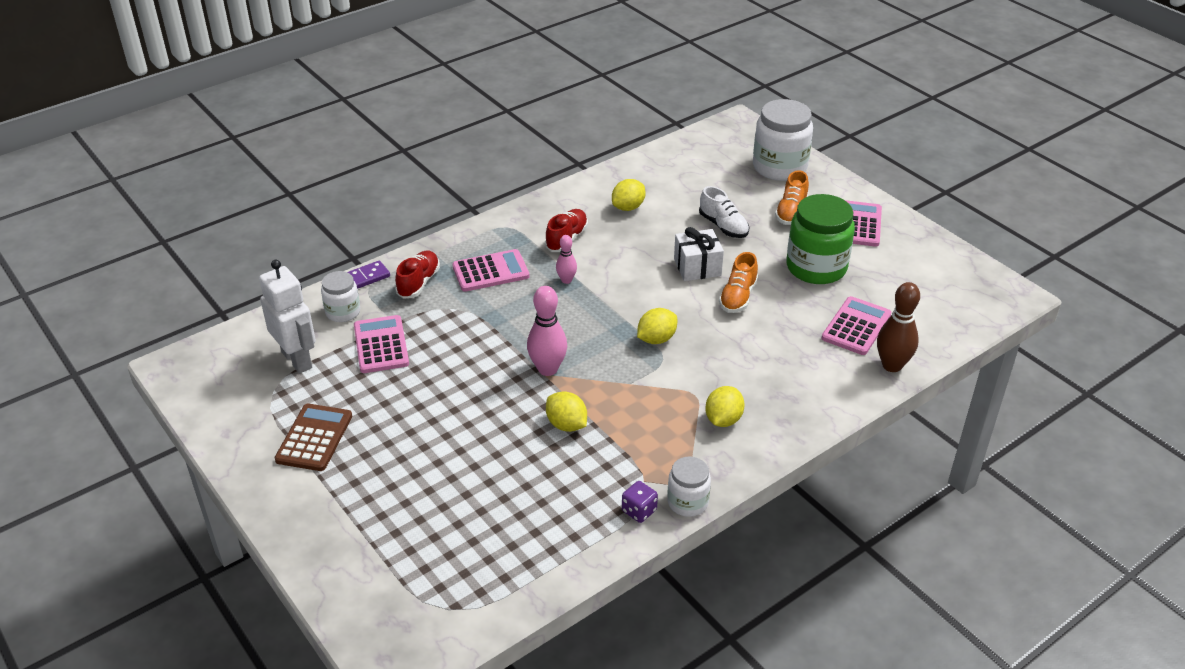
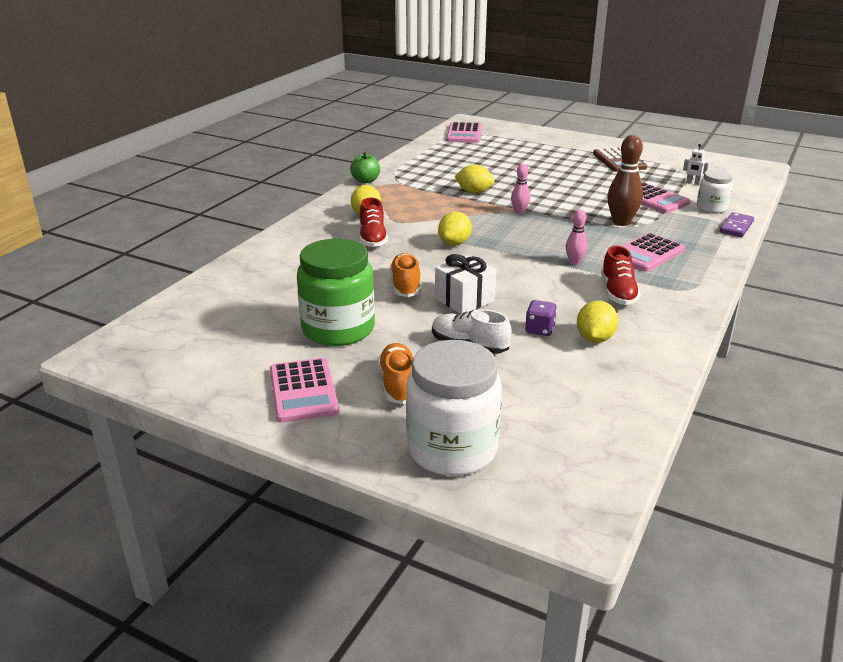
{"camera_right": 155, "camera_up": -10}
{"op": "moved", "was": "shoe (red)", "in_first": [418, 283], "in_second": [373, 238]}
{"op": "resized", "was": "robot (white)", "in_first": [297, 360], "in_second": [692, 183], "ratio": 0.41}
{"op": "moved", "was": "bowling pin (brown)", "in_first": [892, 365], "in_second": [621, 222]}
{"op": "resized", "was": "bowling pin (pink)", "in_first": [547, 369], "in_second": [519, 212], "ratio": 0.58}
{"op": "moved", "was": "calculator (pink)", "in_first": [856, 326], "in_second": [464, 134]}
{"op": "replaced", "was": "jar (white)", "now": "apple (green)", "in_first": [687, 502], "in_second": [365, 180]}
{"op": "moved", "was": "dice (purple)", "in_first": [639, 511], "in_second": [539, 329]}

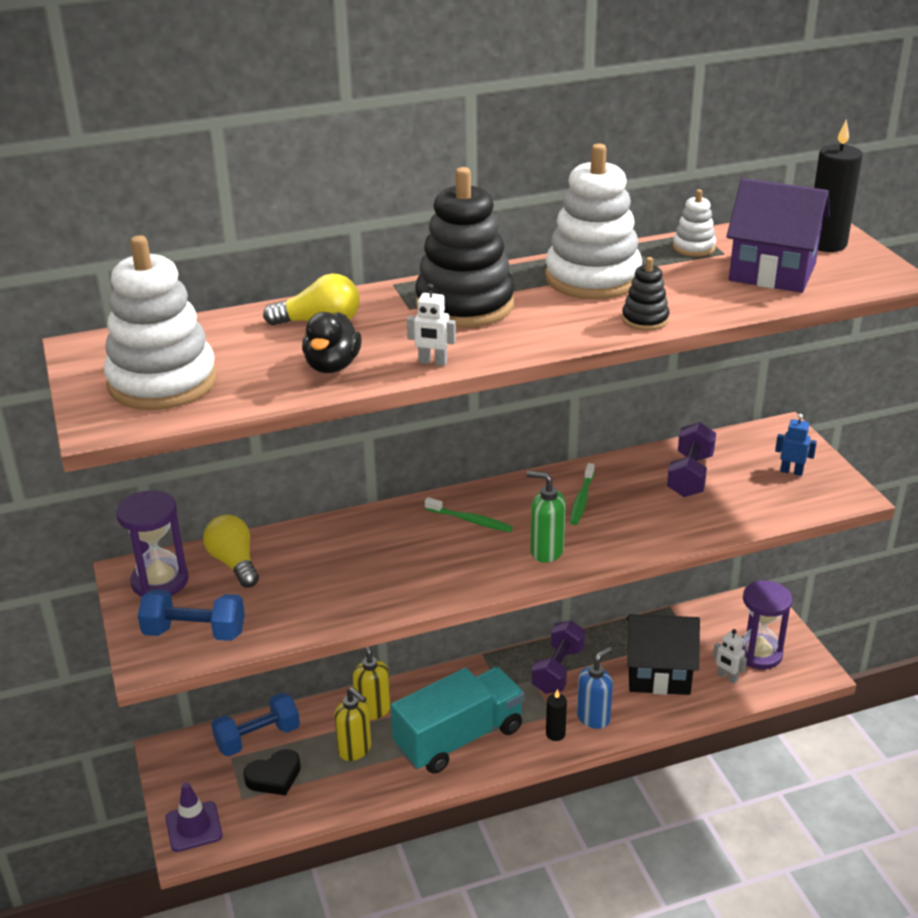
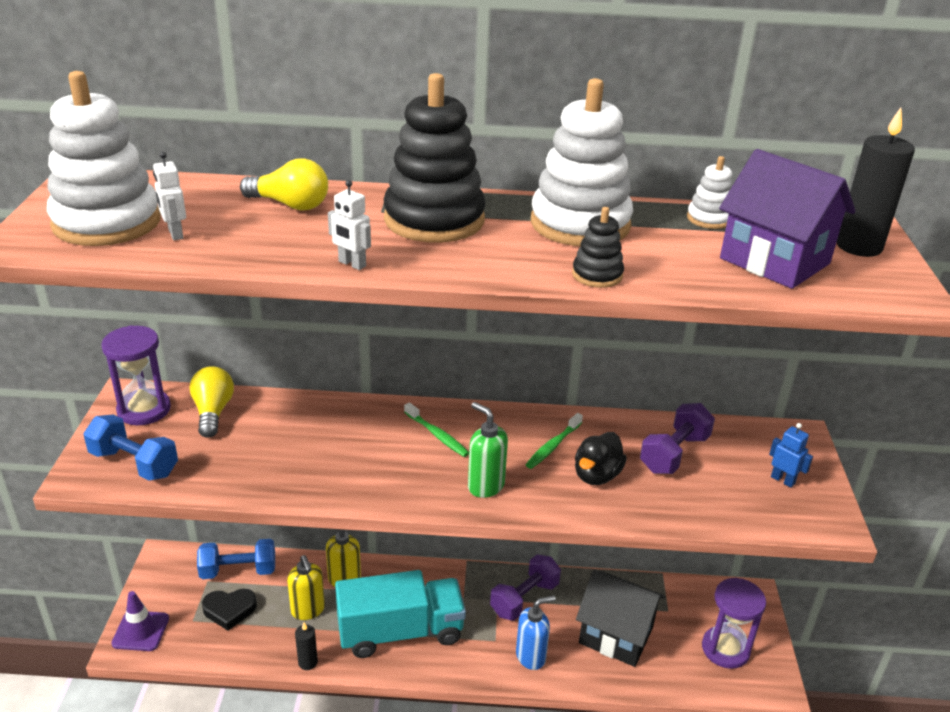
{"camera_right": 20, "camera_up": 0}
{"op": "moved", "was": "duck (black)", "in_first": [332, 366], "in_second": [596, 475]}
{"op": "moved", "was": "robot (white)", "in_first": [727, 677], "in_second": [175, 234]}
{"op": "moved", "was": "candle (black)", "in_first": [555, 734], "in_second": [308, 662]}

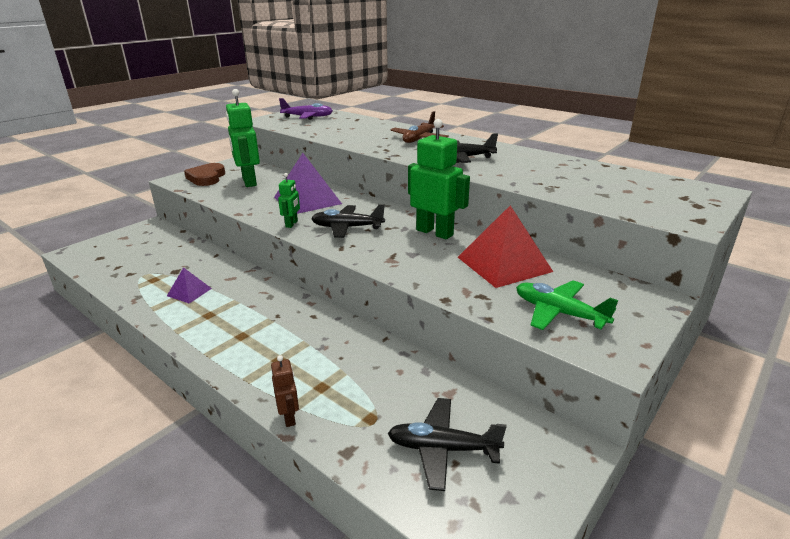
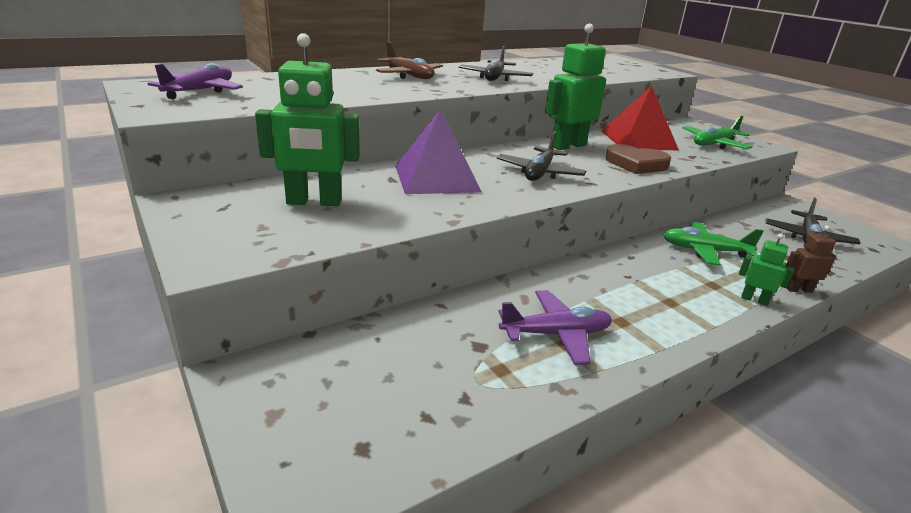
{"camera_right": -75, "camera_up": 0}
{"op": "moved", "was": "heart (brown)", "in_first": [207, 178], "in_second": [636, 164]}
{"op": "moved", "was": "robot (green)", "in_first": [292, 224], "in_second": [754, 300]}
{"op": "replaced", "was": "pyramid (purple)", "now": "plane (purple)", "in_first": [189, 292], "in_second": [556, 334]}
{"op": "added", "now": "plane (green)", "in_second": [704, 251]}

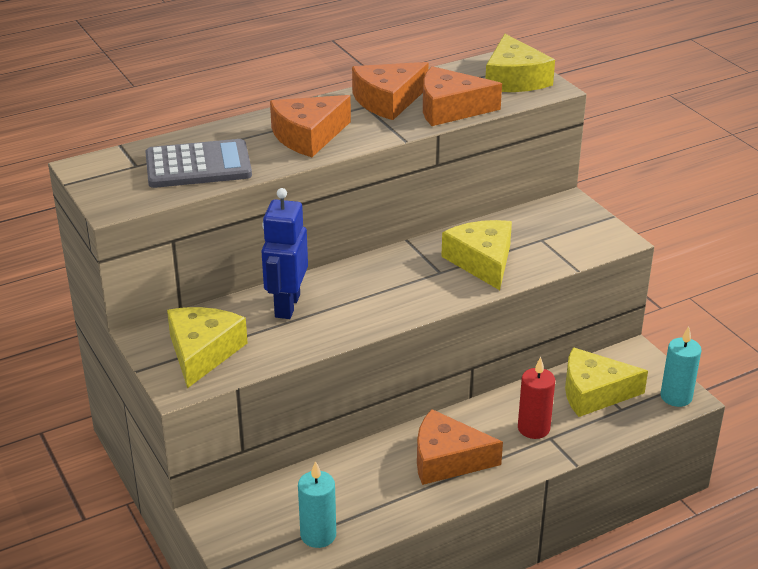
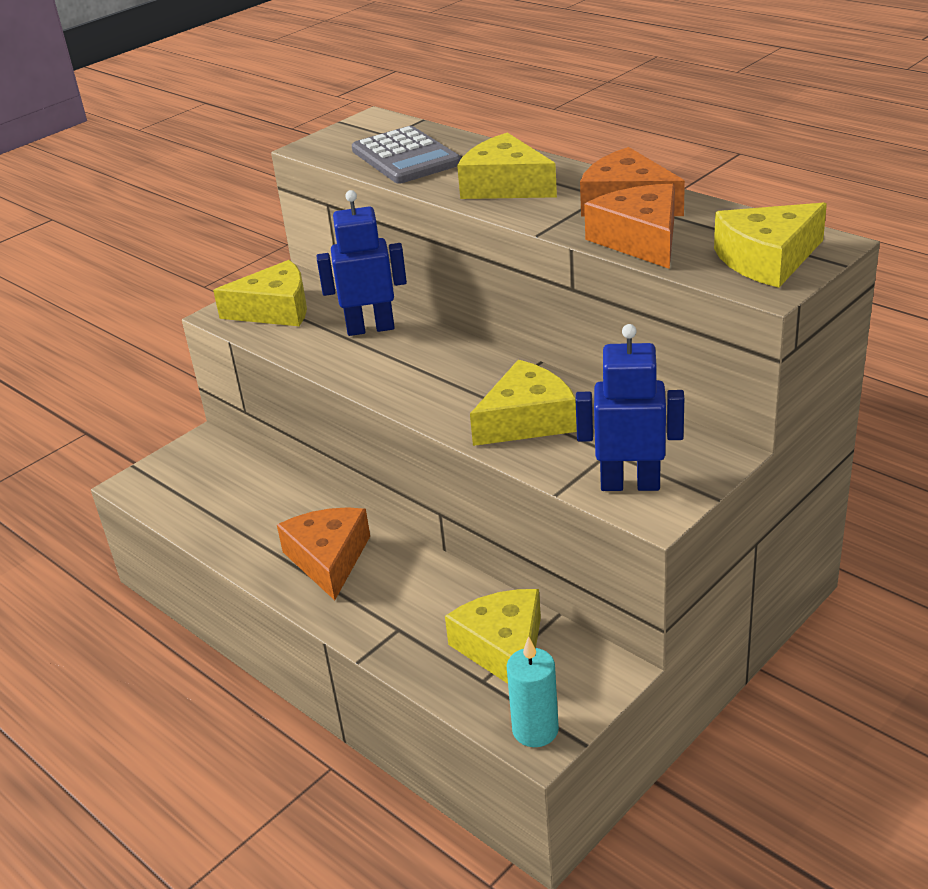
{"camera_right": 75, "camera_up": 0}
{"op": "recoloured", "was": "cheese (orange)", "now": "cheese (yellow)", "in_first": [308, 136], "in_second": [505, 186]}
{"op": "removed", "was": "candle (red)", "in_first": [533, 428]}
{"op": "removed", "was": "candle (turquoise)", "in_first": [318, 535]}
{"op": "added", "now": "robot (blue)", "in_second": [630, 484]}

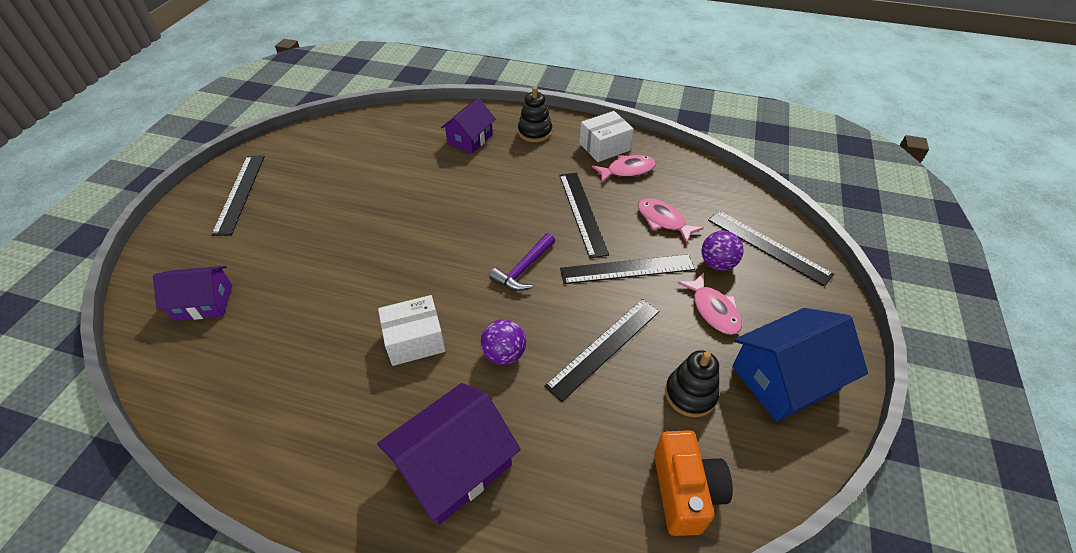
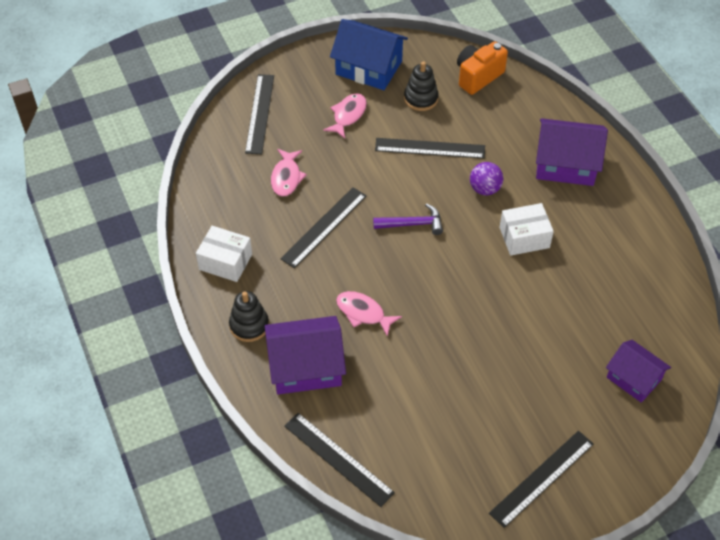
{"camera_right": -130, "camera_up": 5}
{"op": "resized", "was": "house (purple)", "in_first": [470, 139], "in_second": [306, 366], "ratio": 1.53}
{"op": "moved", "was": "fish (pink)", "in_first": [627, 170], "in_second": [363, 313]}
{"op": "removed", "was": "ball (purple)", "in_first": [717, 263]}
{"op": "moved", "was": "ruler (black)", "in_first": [627, 269], "in_second": [338, 459]}
{"op": "turned", "was": "box (white)", "in_first": [415, 340], "in_second": [524, 237], "clockwise": -45}

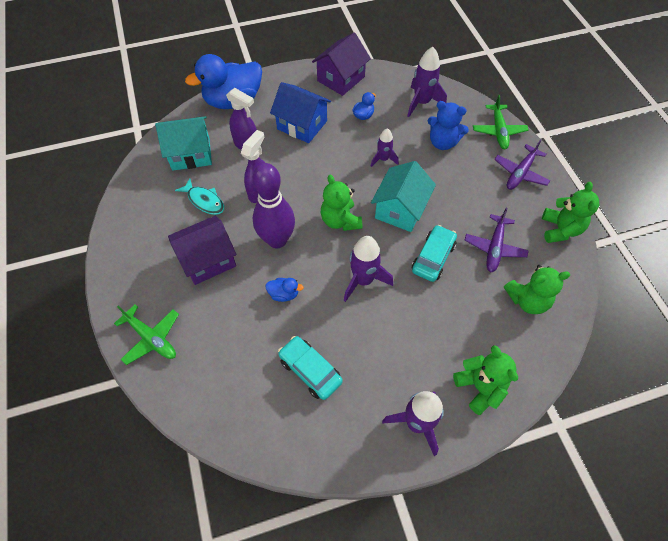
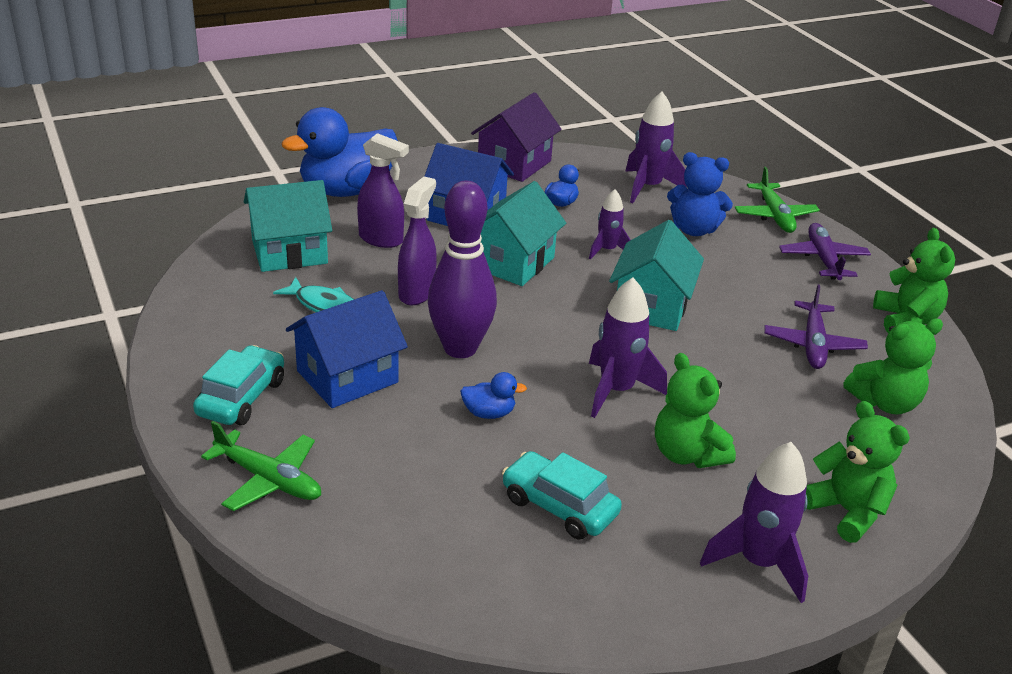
{"camera_right": -10, "camera_up": -25}
{"op": "turned", "was": "plane (purple)", "in_first": [520, 173], "in_second": [823, 260], "clockwise": 150}
{"op": "moved", "was": "teddy bear (green)", "in_first": [340, 220], "in_second": [687, 454]}
{"op": "recoloured", "was": "house (purple)", "now": "house (blue)", "in_first": [208, 260], "in_second": [347, 376]}
{"op": "moved", "was": "car (turquoise)", "in_first": [433, 258], "in_second": [241, 397]}
{"op": "added", "now": "house (turquoise)", "in_second": [512, 262]}

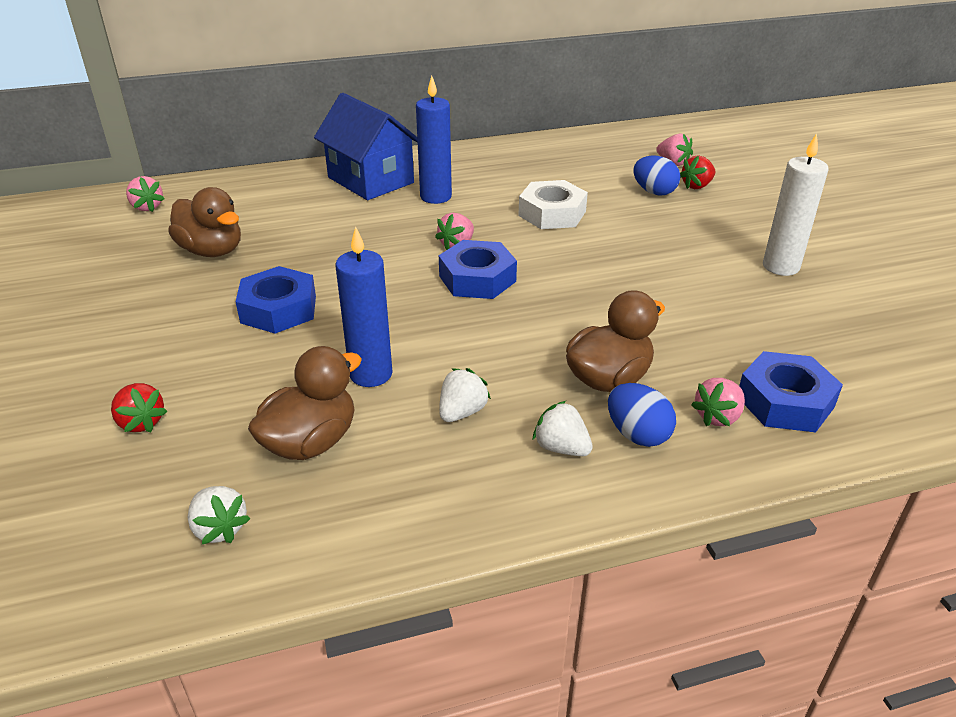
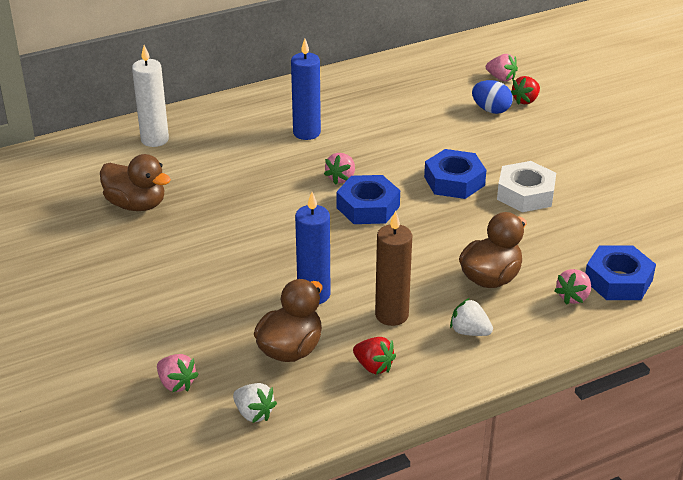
{"camera_right": -10, "camera_up": 0}
{"op": "removed", "was": "house (blue)", "in_first": [371, 180]}
{"op": "moved", "was": "candle (white)", "in_first": [780, 267], "in_second": [155, 139]}
{"op": "moved", "was": "strawberry (pink)", "in_first": [147, 207], "in_second": [176, 384]}
{"op": "moved", "was": "nut (white)", "in_first": [552, 213], "in_second": [525, 194]}
{"op": "moved", "was": "nut (blue)", "in_first": [279, 309], "in_second": [454, 181]}
{"op": "replaced", "was": "strawberry (white)", "now": "candle (brown)", "in_first": [462, 412], "in_second": [391, 315]}
{"op": "moved", "was": "strawberry (red)", "in_first": [141, 422], "in_second": [373, 366]}
{"op": "removed", "was": "egg (blue)", "in_first": [637, 434]}

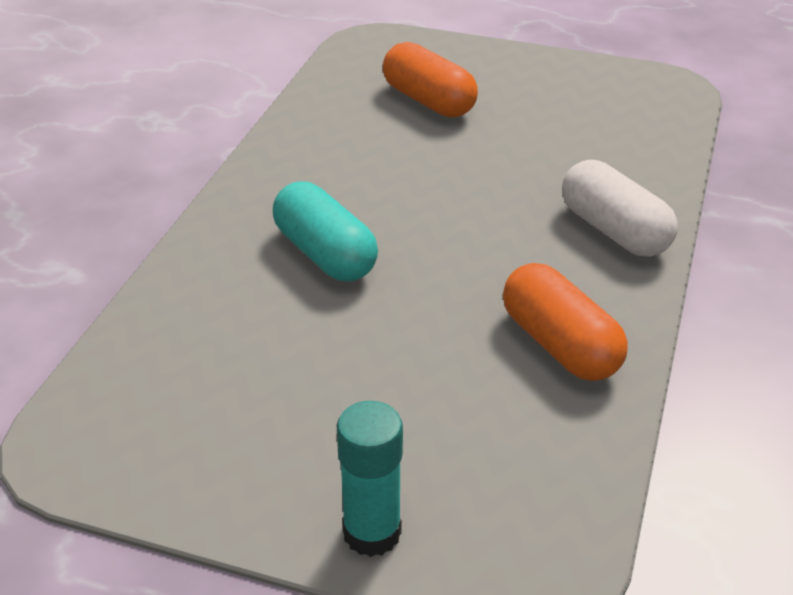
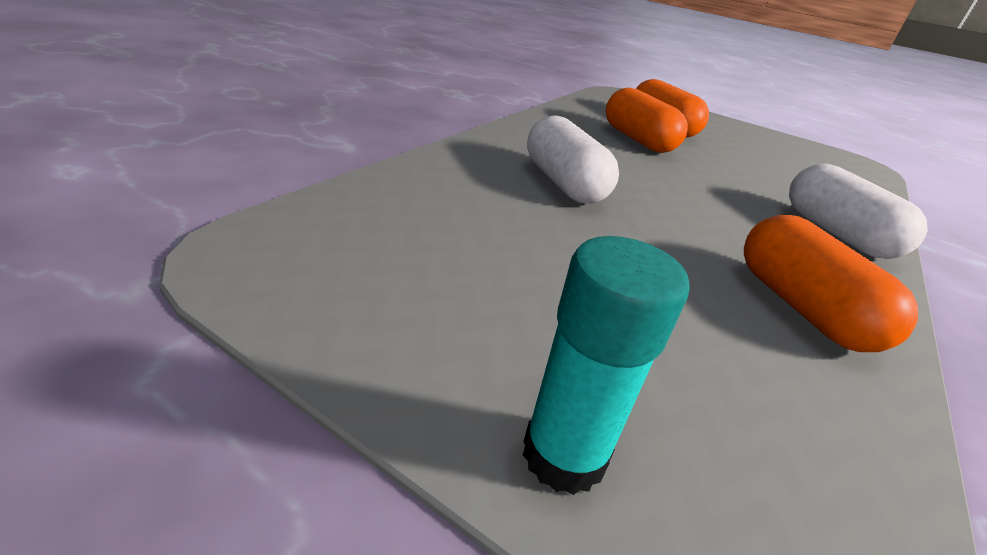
{"camera_right": 10, "camera_up": -5}
{"op": "recoloured", "was": "capsule (turquoise)", "now": "capsule (white)", "in_first": [325, 254], "in_second": [563, 183]}
{"op": "added", "now": "capsule (orange)", "in_second": [637, 140]}

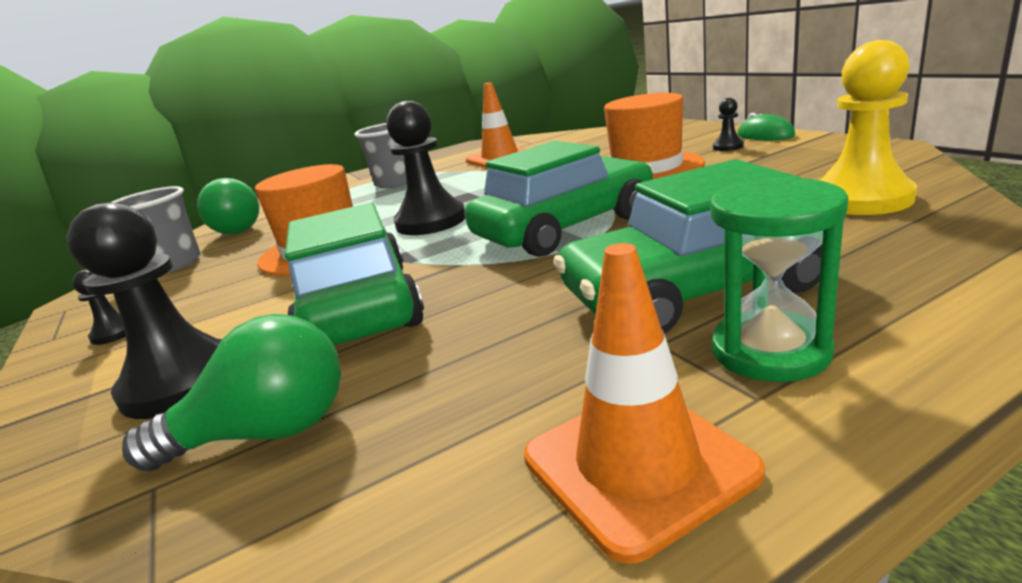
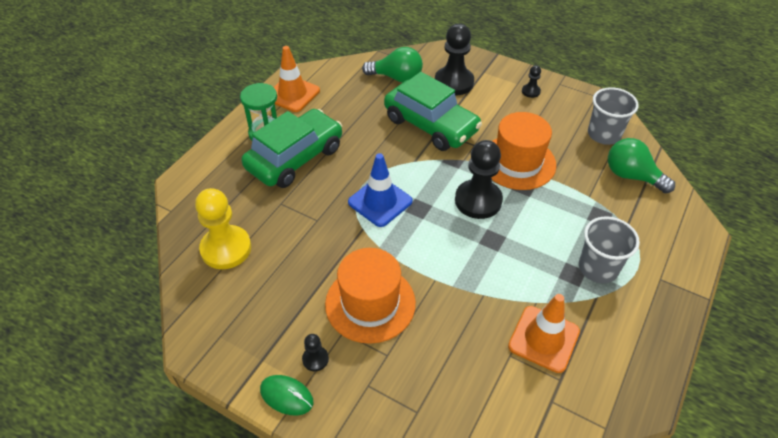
{"camera_right": 145, "camera_up": 25}
{"op": "replaced", "was": "car (green)", "now": "traffic cone (blue)", "in_first": [565, 227], "in_second": [380, 202]}
{"op": "turned", "was": "light bulb (green)", "in_first": [267, 433], "in_second": [396, 78], "clockwise": -120}

